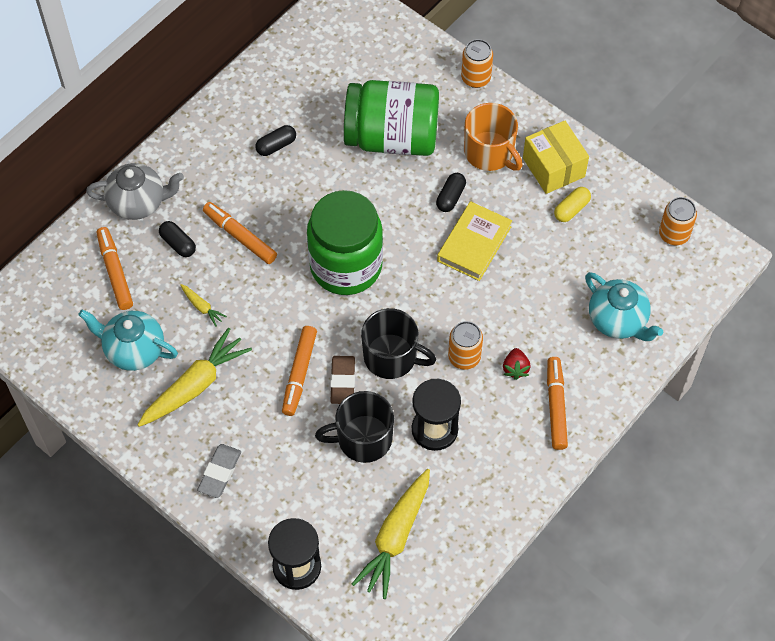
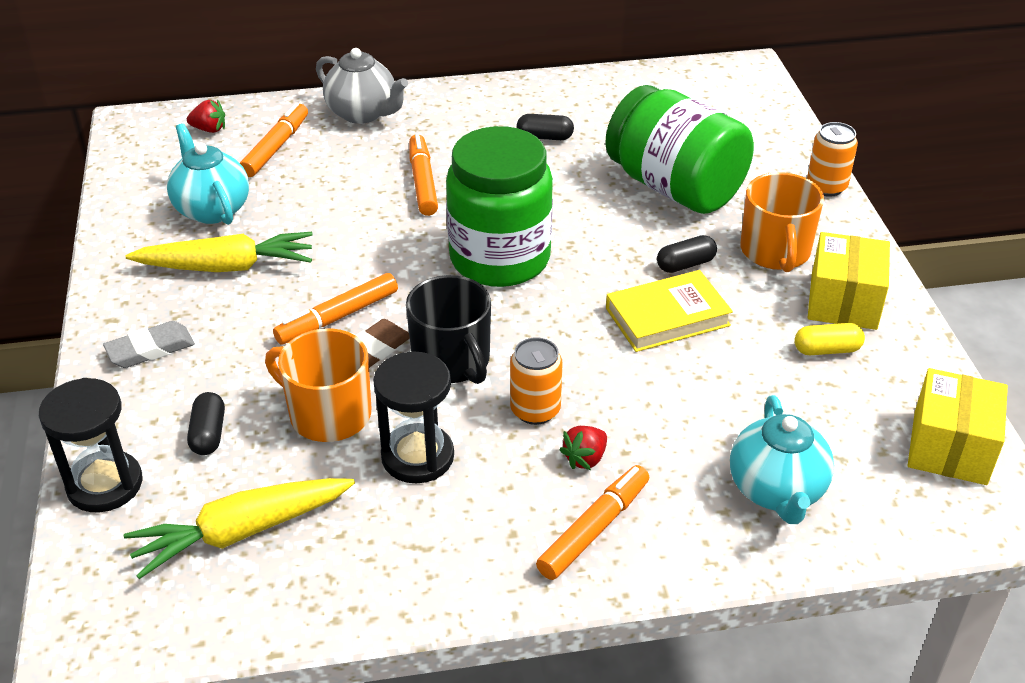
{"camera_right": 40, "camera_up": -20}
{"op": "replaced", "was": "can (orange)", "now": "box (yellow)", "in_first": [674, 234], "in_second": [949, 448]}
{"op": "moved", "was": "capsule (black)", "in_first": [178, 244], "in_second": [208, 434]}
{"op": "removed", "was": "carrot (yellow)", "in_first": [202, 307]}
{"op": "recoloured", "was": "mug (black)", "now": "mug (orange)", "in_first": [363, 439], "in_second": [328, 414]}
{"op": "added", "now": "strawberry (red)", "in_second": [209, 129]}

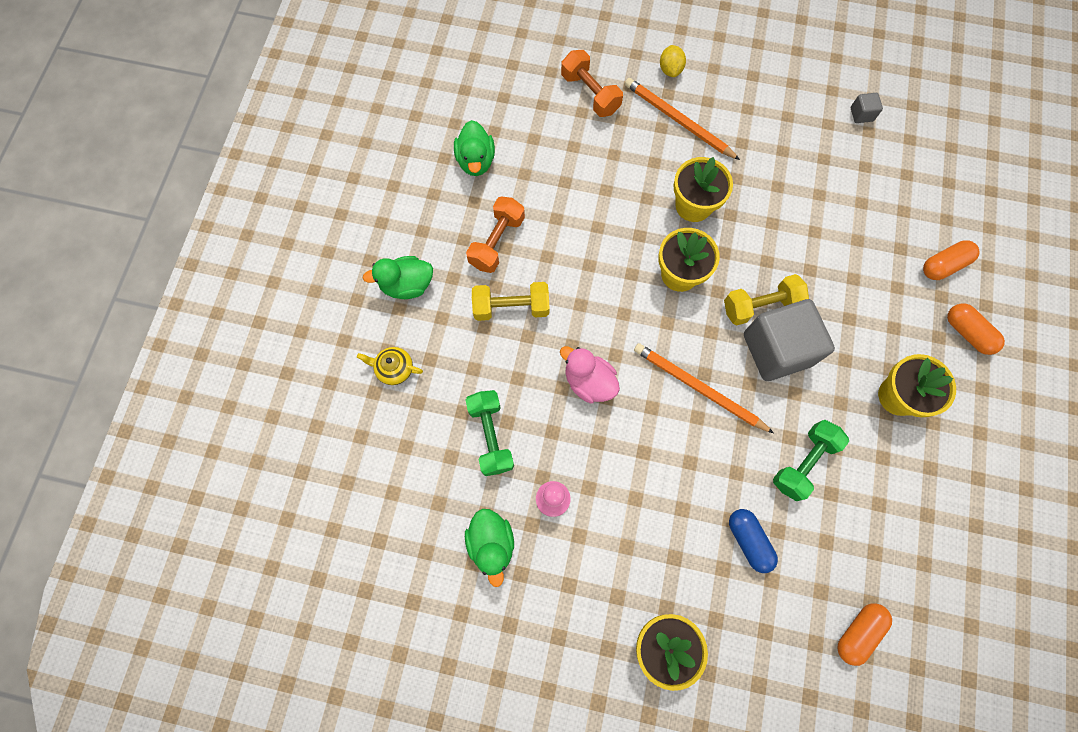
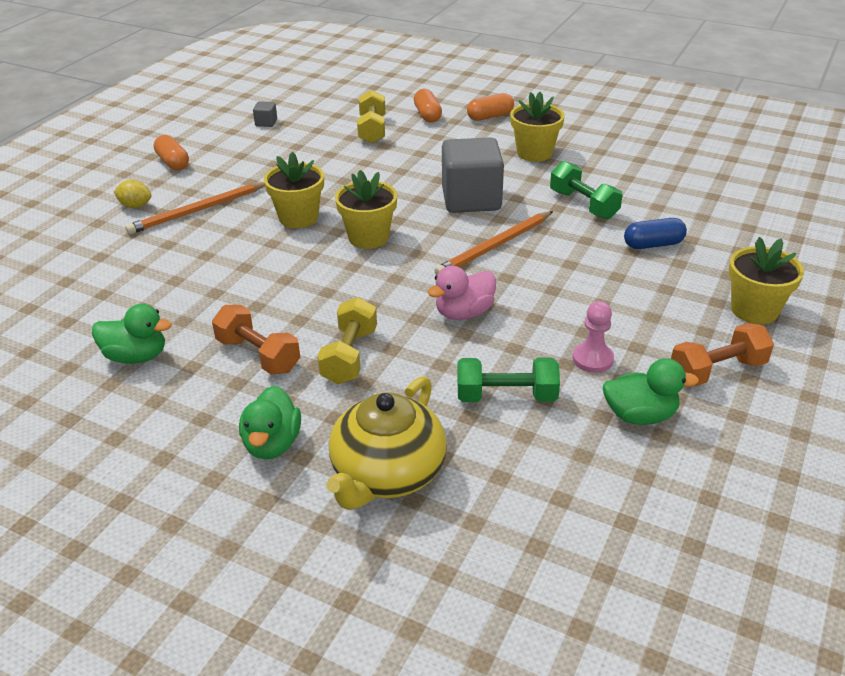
{"camera_right": -75, "camera_up": -35}
{"op": "moved", "was": "dumbbell (orange)", "in_first": [590, 93], "in_second": [717, 370]}
{"op": "moved", "was": "dumbbell (yellow)", "in_first": [760, 306], "in_second": [372, 130]}
{"op": "resized", "was": "teapot (yellow)", "in_first": [394, 369], "in_second": [387, 473], "ratio": 2.13}
{"op": "moved", "was": "capsule (orange)", "in_first": [858, 632], "in_second": [173, 162]}

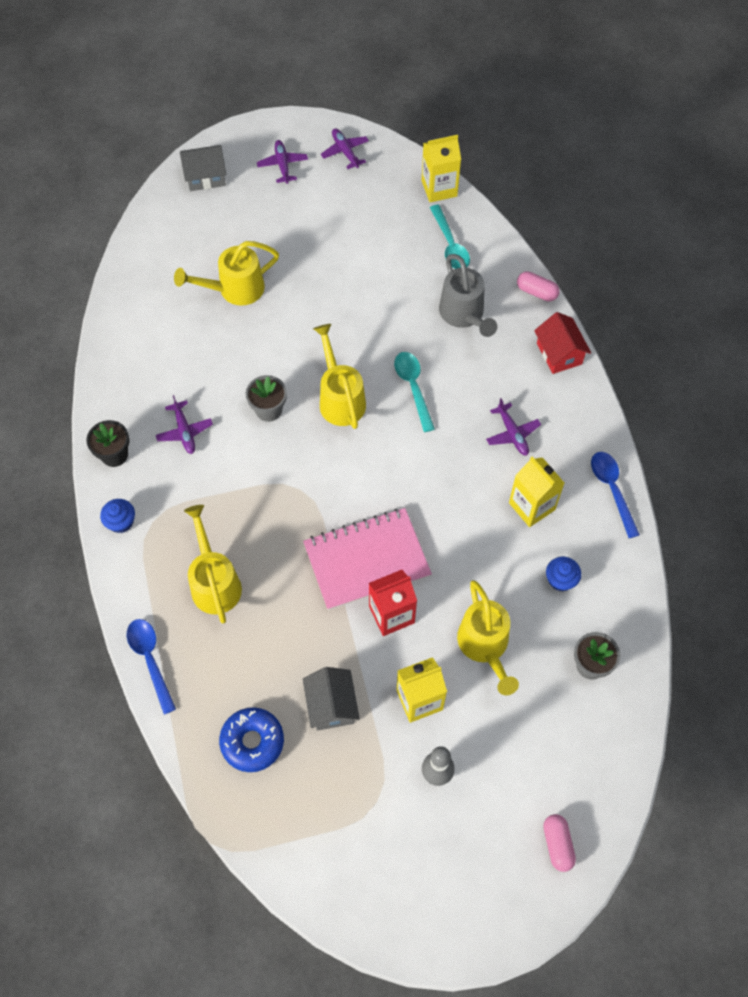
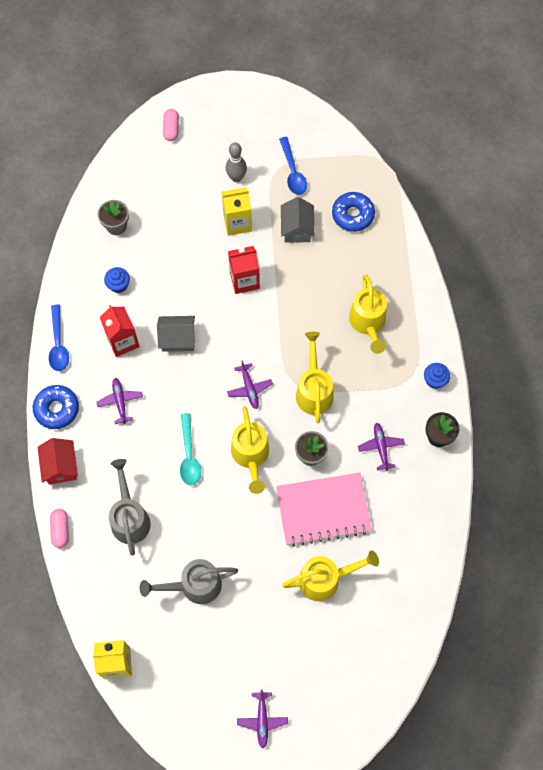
{"camera_right": -170, "camera_up": 5}
{"op": "moved", "was": "plane (purple)", "in_first": [345, 151], "in_second": [249, 388]}
{"op": "moved", "was": "house (grey)", "in_first": [205, 177], "in_second": [178, 339]}
{"op": "removed", "was": "spoon (turquoise)", "in_first": [450, 245]}
{"op": "turned", "was": "capsule (pink)", "in_first": [536, 292], "in_second": [60, 530], "clockwise": 45}
{"op": "recoloured", "was": "carton (yellow)", "now": "carton (red)", "in_first": [532, 506], "in_second": [123, 341]}
{"op": "moved", "was": "notebook (pink)", "in_first": [367, 560], "in_second": [323, 510]}
{"op": "moved", "was": "watering can (yellow)", "in_first": [485, 646], "in_second": [314, 390]}
{"op": "moved", "was": "spoon (blue)", "in_first": [150, 660], "in_second": [293, 172]}
{"op": "added", "now": "donut (blue)", "in_second": [57, 409]}
{"op": "added", "now": "watering can (grey)", "in_second": [194, 585]}

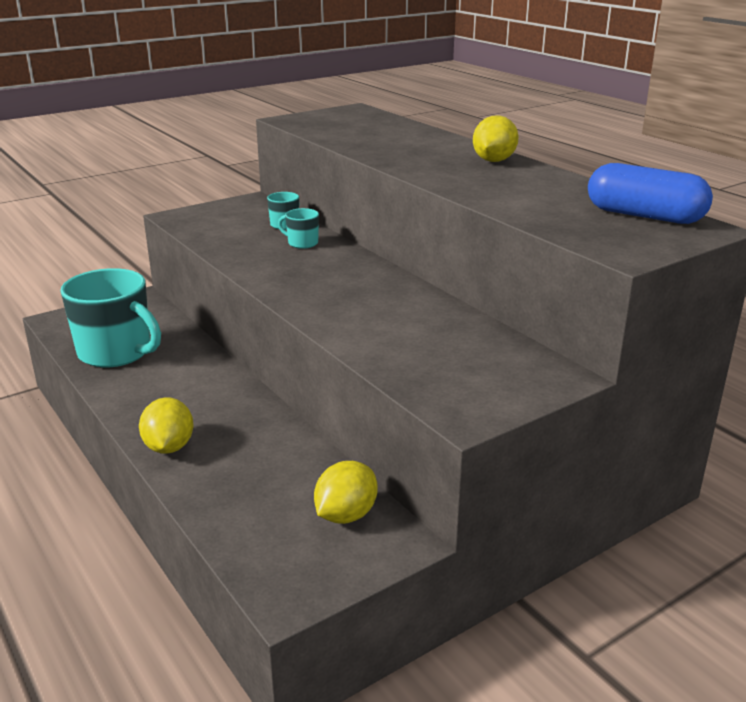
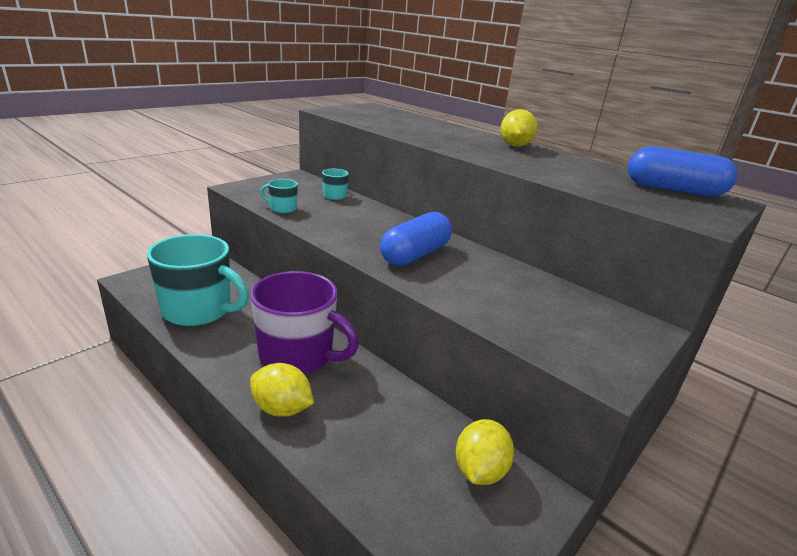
{"camera_right": -15, "camera_up": 0}
{"op": "moved", "was": "mug (turquoise)", "in_first": [302, 243], "in_second": [282, 208]}
{"op": "turned", "was": "lemon (yellow)", "in_first": [169, 447], "in_second": [282, 409], "clockwise": -45}
{"op": "added", "now": "capsule (blue)", "in_second": [415, 255]}
{"op": "added", "now": "mug (purple)", "in_second": [298, 356]}

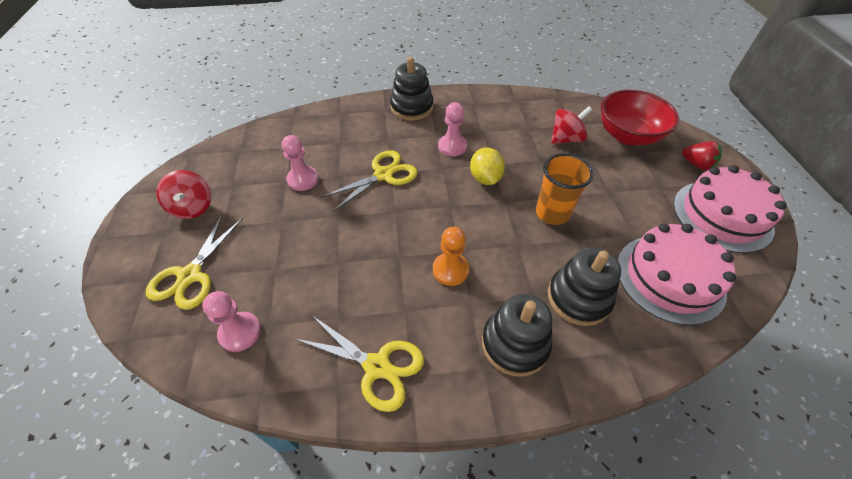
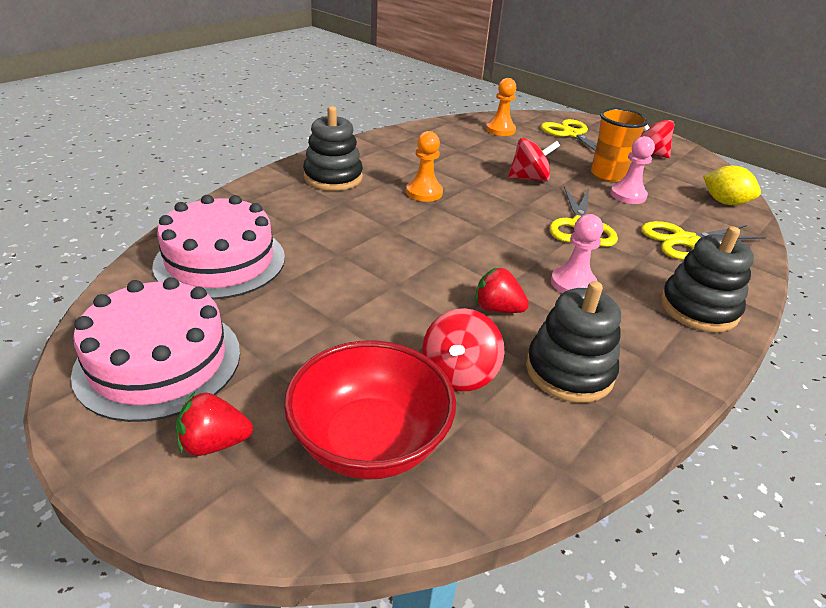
{"camera_right": 135, "camera_up": -15}
{"op": "moved", "was": "lemon (yellow)", "in_first": [485, 178], "in_second": [724, 202]}
{"op": "moved", "was": "cup (orange)", "in_first": [552, 213], "in_second": [607, 175]}
{"op": "moved", "was": "stacking toy (black)", "in_first": [578, 298], "in_second": [569, 371]}
{"op": "recoloured", "was": "pawn (pink)", "now": "pawn (orange)", "in_first": [240, 332], "in_second": [500, 130]}
{"op": "moved", "was": "scissors (yellow)", "in_first": [377, 366], "in_second": [685, 241]}
{"op": "added", "now": "spinning top (red)", "in_second": [529, 179]}
{"op": "added", "now": "strawberry (red)", "in_second": [497, 309]}

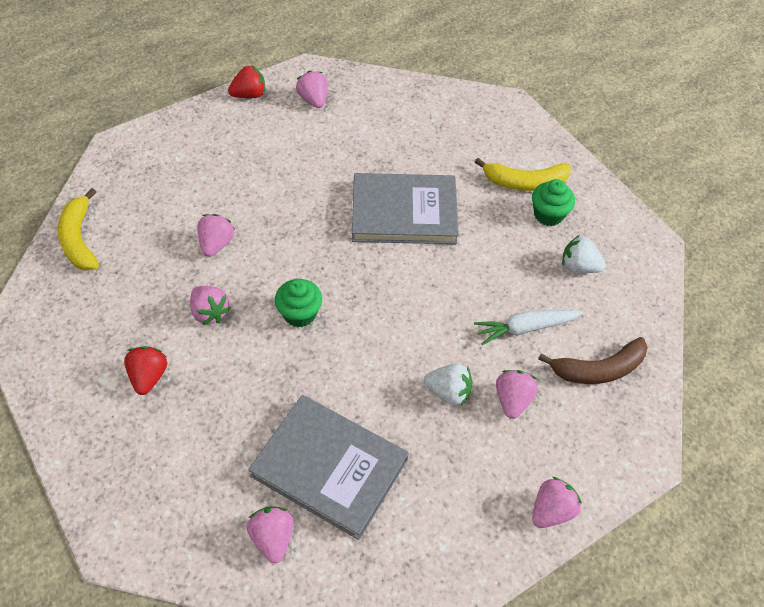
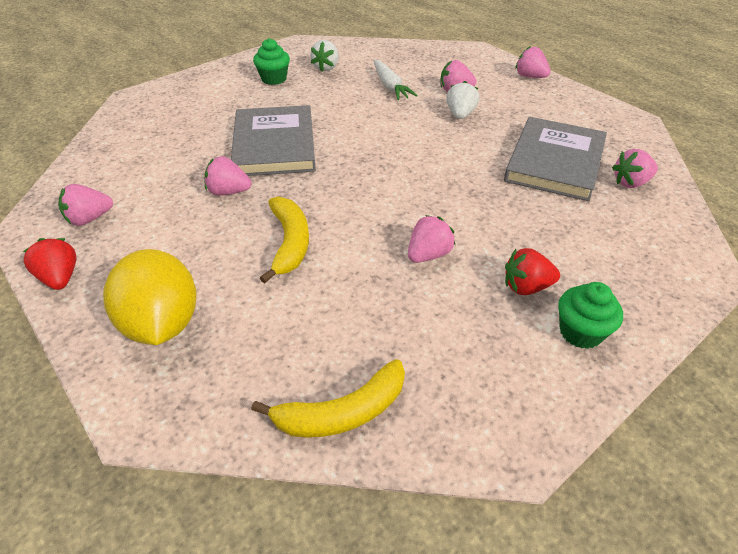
{"camera_right": -95, "camera_up": -10}
{"op": "moved", "was": "banana (yellow)", "in_first": [524, 182], "in_second": [290, 243]}
{"op": "moved", "was": "strawberry (pink)", "in_first": [216, 244], "in_second": [228, 192]}
{"op": "moved", "was": "cupcake (green)", "in_first": [300, 314], "in_second": [580, 332]}
{"op": "removed", "was": "banana (brown)", "in_first": [598, 369]}
{"op": "added", "now": "lemon (yellow)", "in_second": [162, 323]}

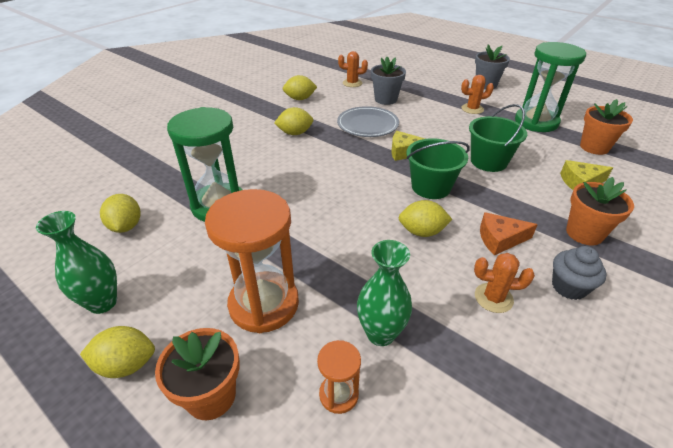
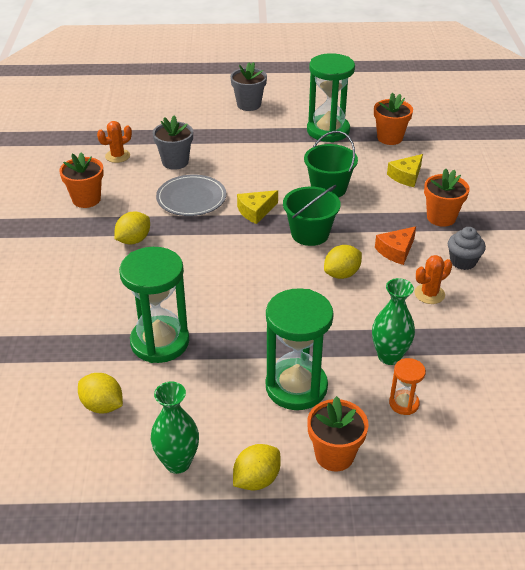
{"camera_right": -40, "camera_up": 0}
{"op": "replaced", "was": "lemon (yellow)", "now": "flower pot (orange)", "in_first": [300, 99], "in_second": [86, 199]}
{"op": "removed", "was": "cactus (orange)", "in_first": [472, 109]}
{"op": "recoloured", "was": "hourglass (orange)", "now": "hourglass (green)", "in_first": [264, 304], "in_second": [296, 387]}

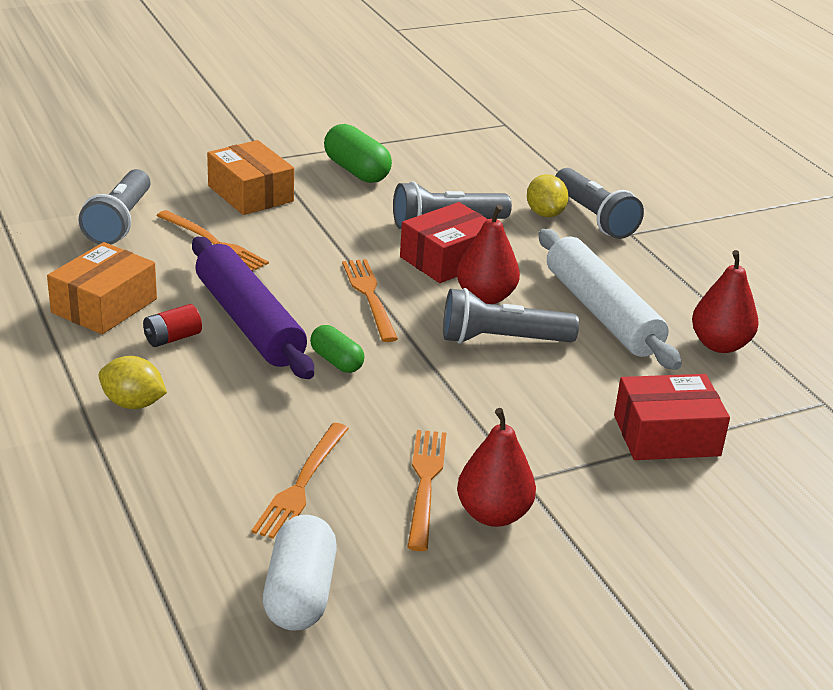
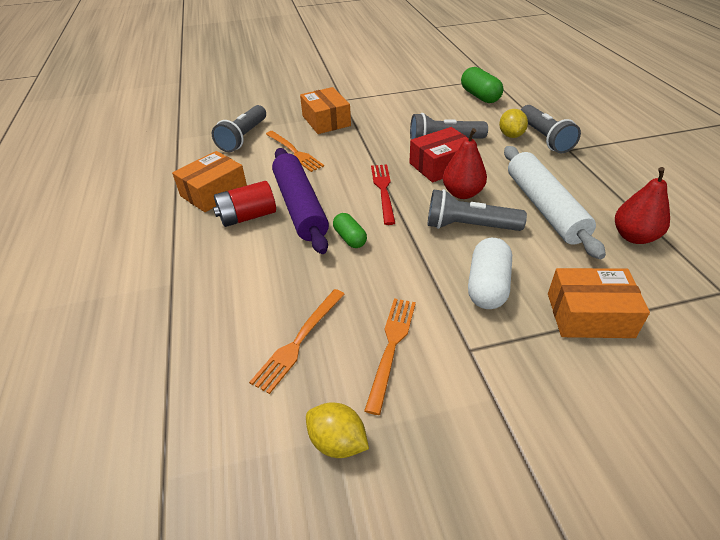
{"camera_right": 15, "camera_up": 10}
{"op": "moved", "was": "capsule (green)", "in_first": [356, 171], "in_second": [480, 96]}
{"op": "recoloured", "was": "fork (orange)", "now": "fork (red)", "in_first": [370, 297], "in_second": [383, 191]}
{"op": "resized", "was": "battery (red)", "in_first": [172, 338], "in_second": [247, 216], "ratio": 1.6}
{"op": "moved", "was": "lemon (yellow)", "in_first": [133, 404], "in_second": [337, 442]}
{"op": "recoloured", "was": "box (red)", "now": "box (orange)", "in_first": [666, 435], "in_second": [589, 315]}
{"op": "removed", "was": "pear (red)", "in_first": [493, 514]}
{"op": "moved", "was": "capsule (white)", "in_first": [300, 594], "in_second": [487, 286]}

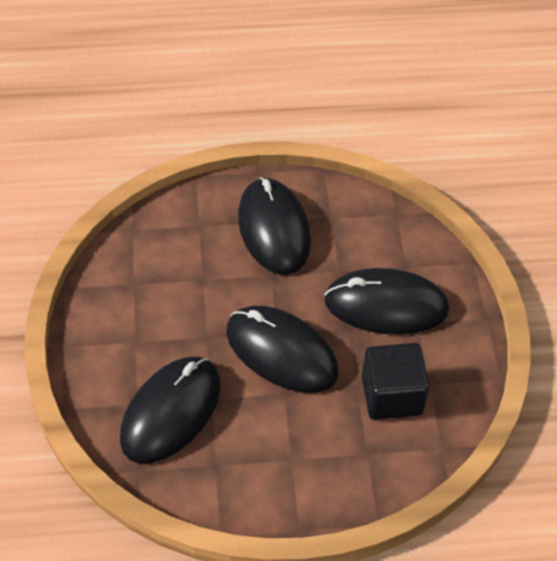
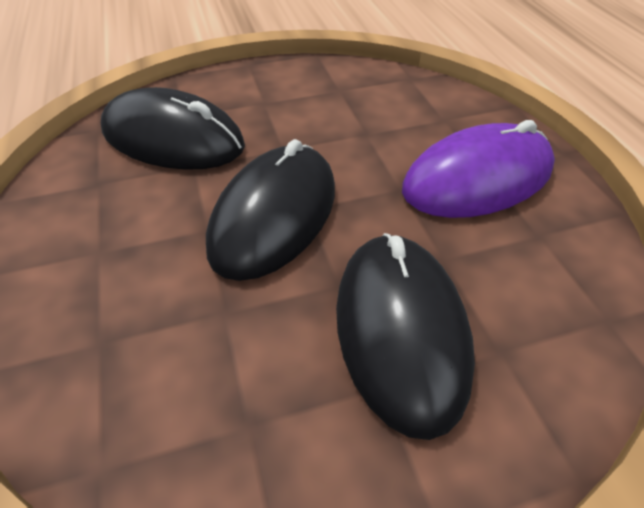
{"camera_right": 80, "camera_up": -5}
{"op": "recoloured", "was": "mouse (black)", "now": "mouse (purple)", "in_first": [274, 229], "in_second": [477, 179]}
{"op": "removed", "was": "cube (black)", "in_first": [391, 395]}

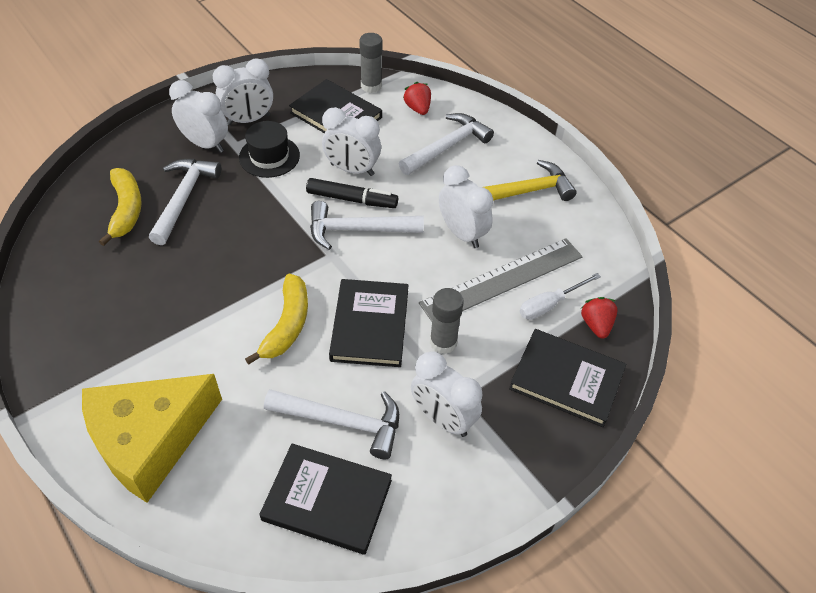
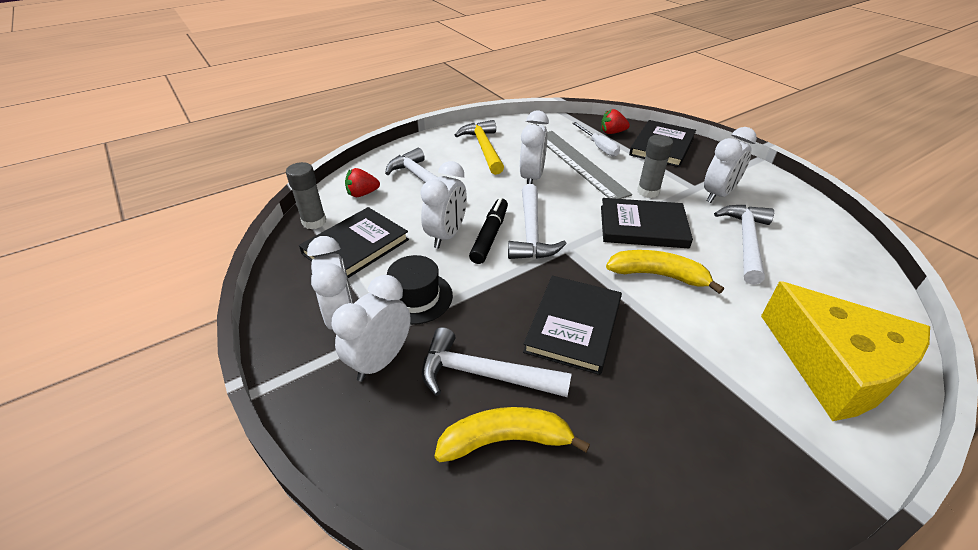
{"camera_right": -85, "camera_up": -10}
{"op": "turned", "was": "clock (white)", "in_first": [462, 233], "in_second": [532, 178], "clockwise": 135}
{"op": "moved", "was": "book (black)", "in_first": [327, 500], "in_second": [573, 326]}

